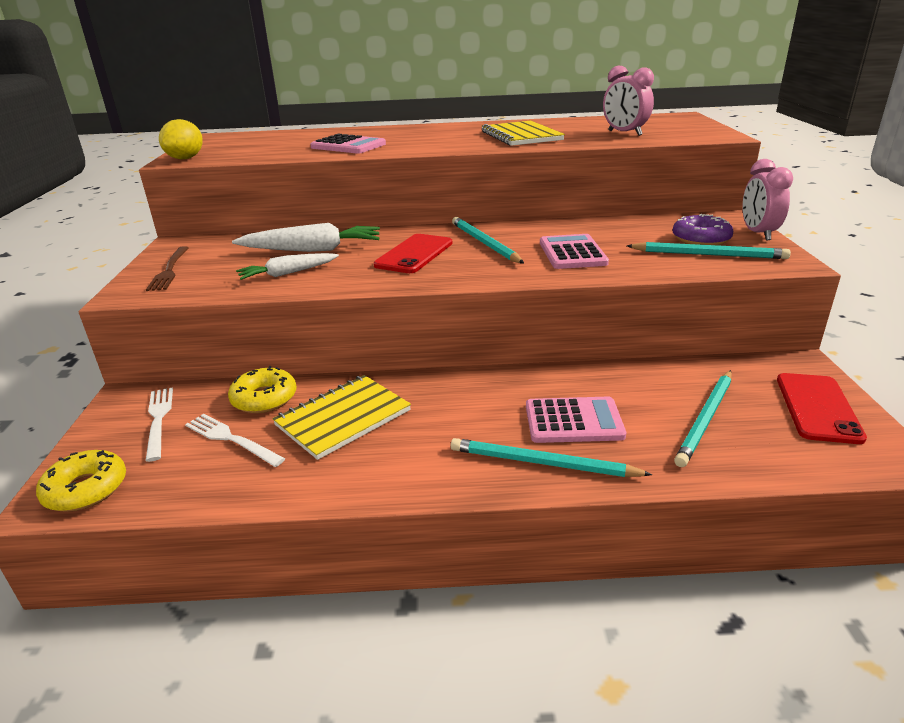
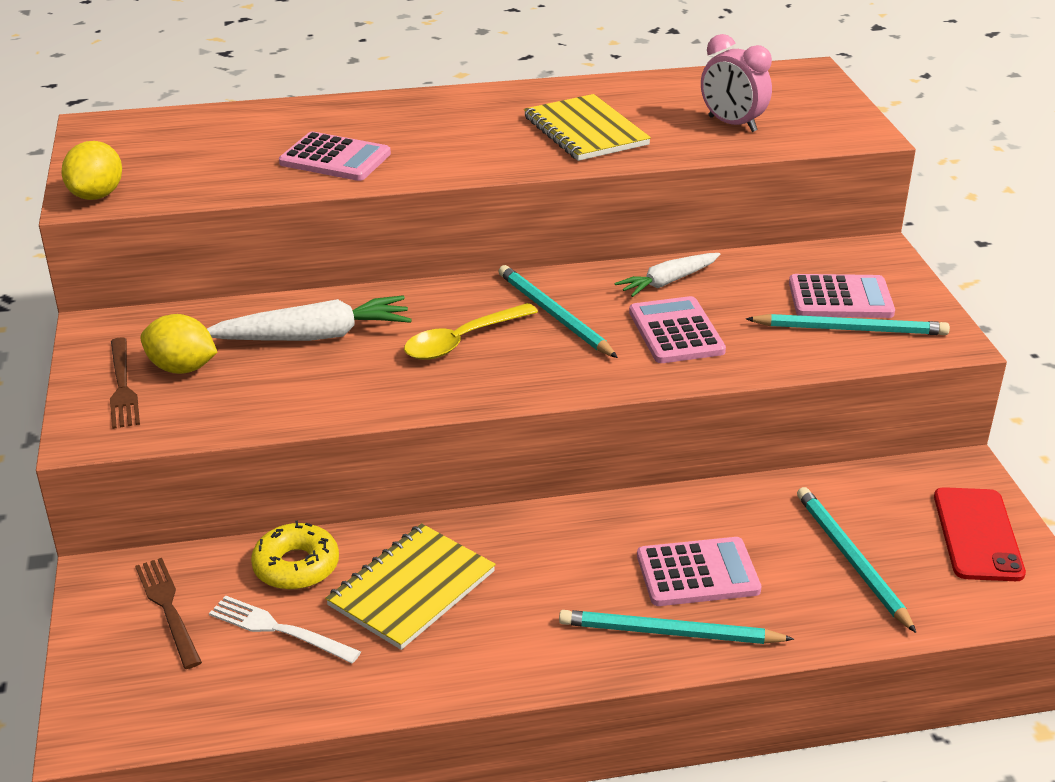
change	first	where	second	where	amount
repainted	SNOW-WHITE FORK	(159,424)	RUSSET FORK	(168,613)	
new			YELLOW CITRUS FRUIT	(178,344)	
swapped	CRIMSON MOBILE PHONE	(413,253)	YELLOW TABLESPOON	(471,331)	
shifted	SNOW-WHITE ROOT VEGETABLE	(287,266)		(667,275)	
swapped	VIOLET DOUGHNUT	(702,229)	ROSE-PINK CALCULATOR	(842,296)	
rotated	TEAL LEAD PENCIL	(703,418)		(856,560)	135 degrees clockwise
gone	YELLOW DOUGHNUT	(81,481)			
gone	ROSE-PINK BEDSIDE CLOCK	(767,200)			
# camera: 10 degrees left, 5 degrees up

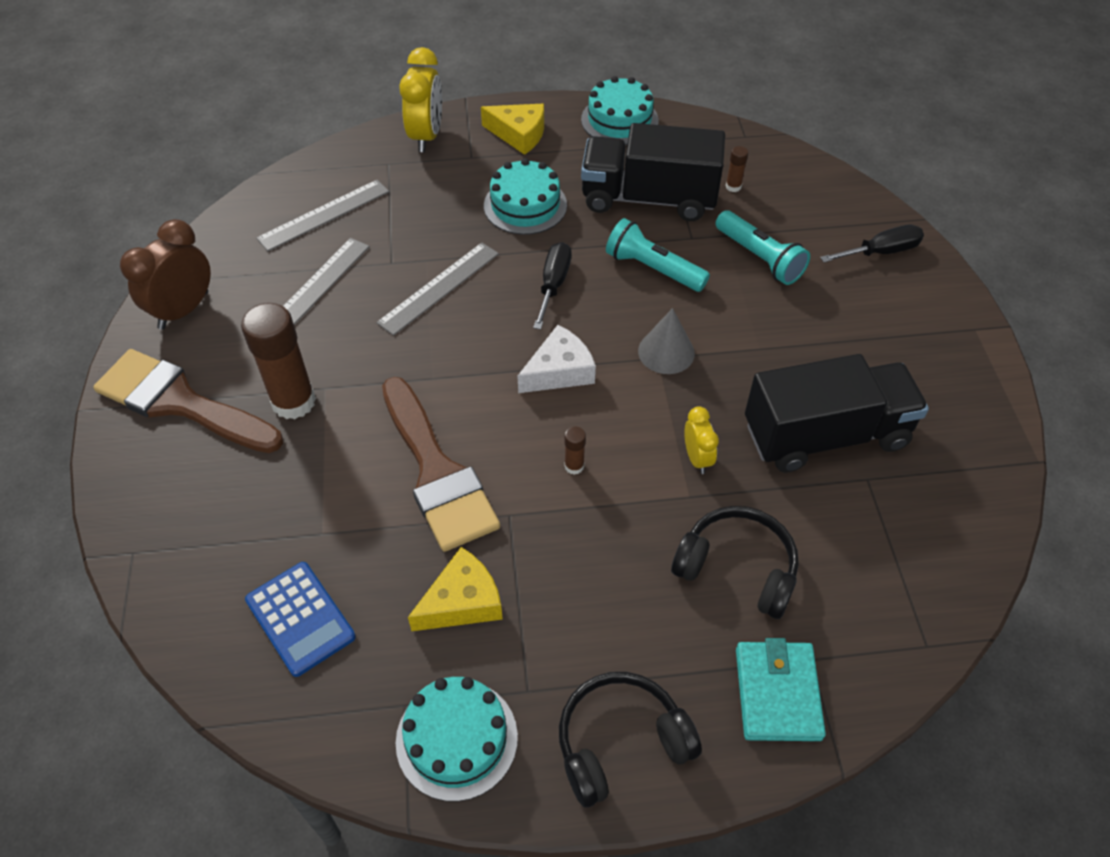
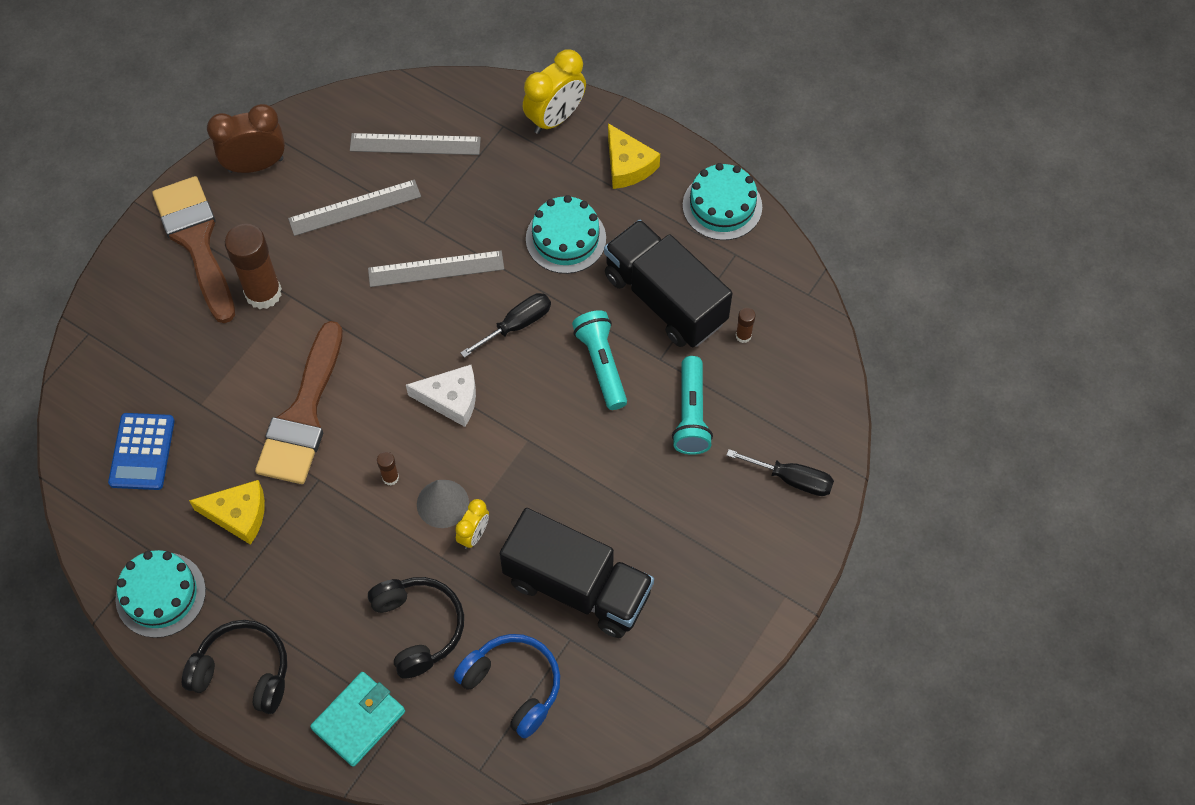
change	first	where	second	where	amount
shifted	GRAY CONE SHAPE	(666,341)		(443,504)	
new			COBALT HEADPHONES	(507,686)	
# camera: 40 degrees right, 10 degrees up

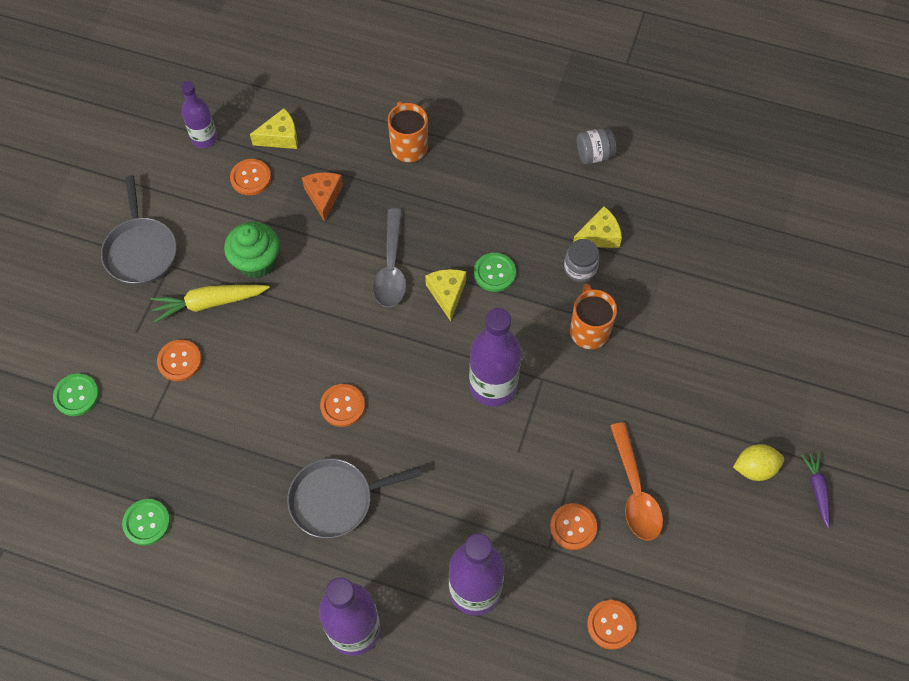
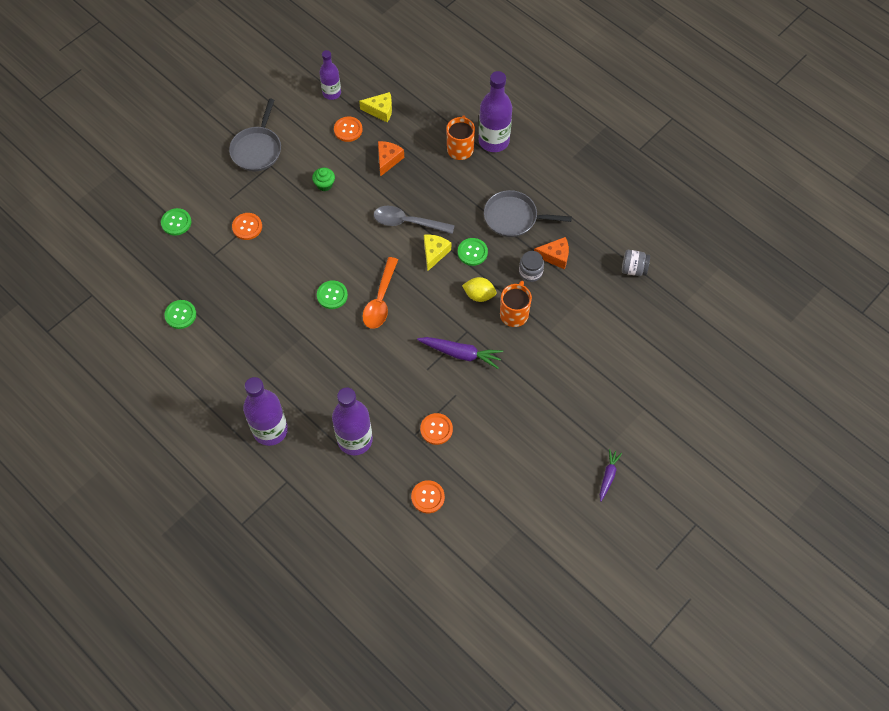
change	first	where	second	where	amount
scaled	GREEN MUFFIN	(252,250)		(323,179)	x0.60
repainted	ORANGE-COLOURED SHIRT BUTTON	(342,405)	GREEN SHIRT BUTTON	(332,294)	
shifted	ORANGE-COLOURED TABLESPOON	(636,481)		(380,293)	
rotated	GRAY TABLESPOON	(389,257)		(414,220)	75 degrees clockwise
new			VIOLET ROOT VEGETABLE	(460,353)	
shifted	YELLOW CITRUS FRUIT	(758,462)		(479,289)	
shifted	VIOLET FLASK	(495,357)		(495,111)	
shifted	GRAY FRYING PAN	(354,498)		(528,213)	
repainted	YELLOW CHEESE WEDGE	(597,227)	ORANGE-COLOURED CHEESE WEDGE	(551,253)	
shifted	GRAY PRESERVE JAR	(596,146)		(636,263)	
gone	YELLOW ROOT VEGETABLE	(210,304)			
# camera: 25 degrees right, 0 degrees up

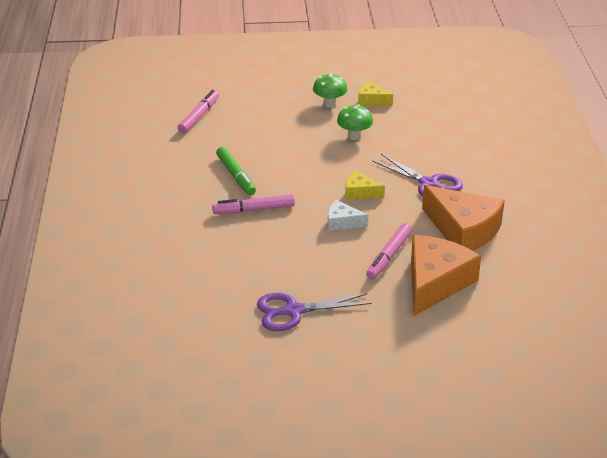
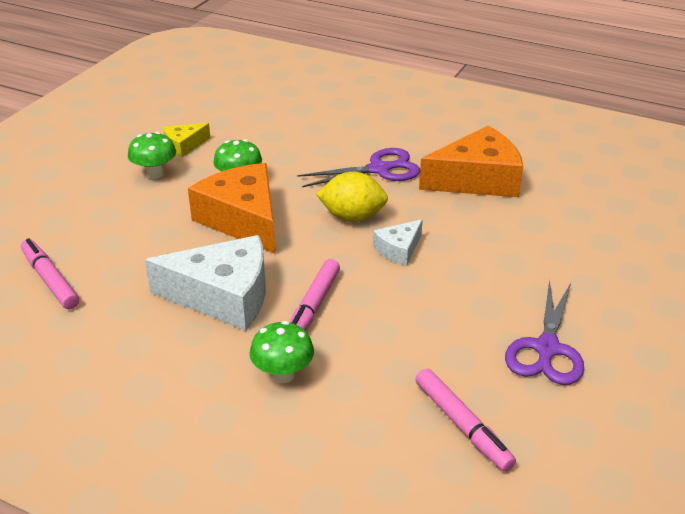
change	first	where	second	where	amount
swapped	GREEN MARKER PEN	(236,171)	SNOW-WHITE CHEESE WEDGE	(205,283)	
shifted	ORANGE-COLOURED CHEESE WEDGE	(446,275)		(231,208)	
new			GREEN MUSHROOM	(282,352)	
swapped	YELLOW CHEESE WEDGE	(365,185)	YELLOW CITRUS FRUIT	(352,197)	
shifted	ROSE-PINK MARKER PEN	(389,251)		(465,420)	
# camera: 60 degrees left, 0 degrees up

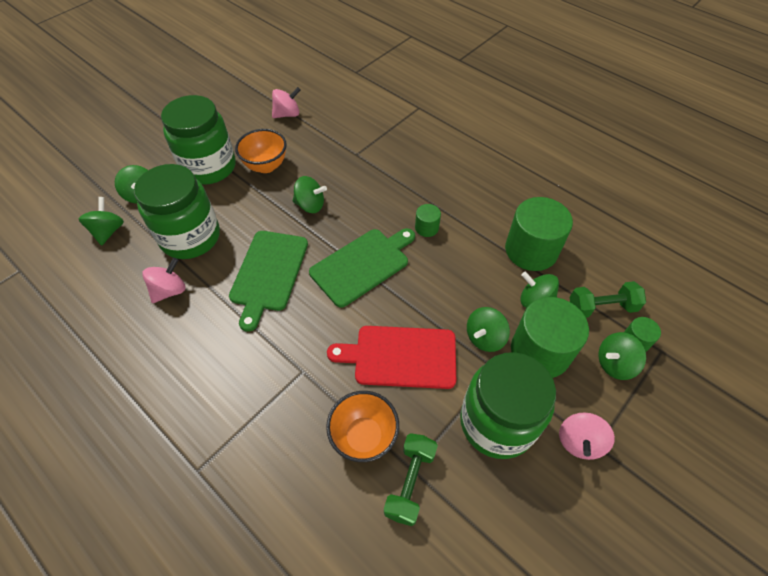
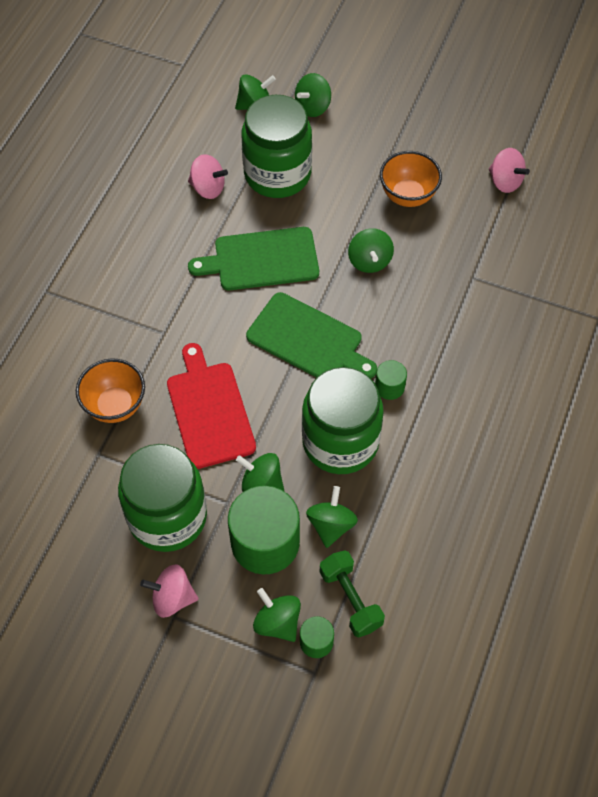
change	first	where	second	where	amount
shifted	GREEN PRESERVE JAR	(198,140)		(343,420)	
gone	GREEN HAND WEIGHT	(411,479)			
gone	GREEN SOLID CYLINDER	(539,234)			
# camera: 70 degrees right, 5 degrees up

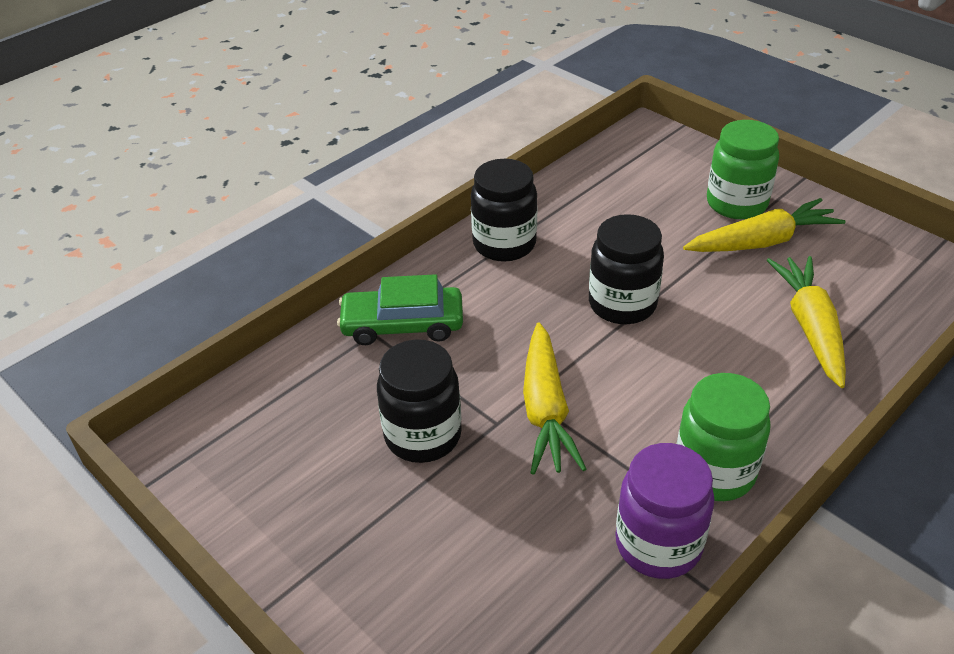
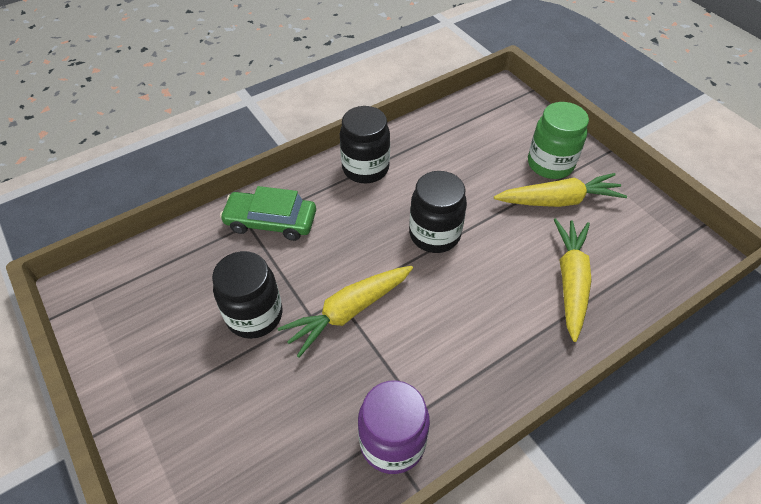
change	first	where	second	where	amount
rotated	YELLOW ROOT VEGETABLE	(554,398)		(345,312)	45 degrees clockwise
gone	GREEN PRESERVE JAR	(724,437)			
# camera: 10 degrees right, 10 degrees up

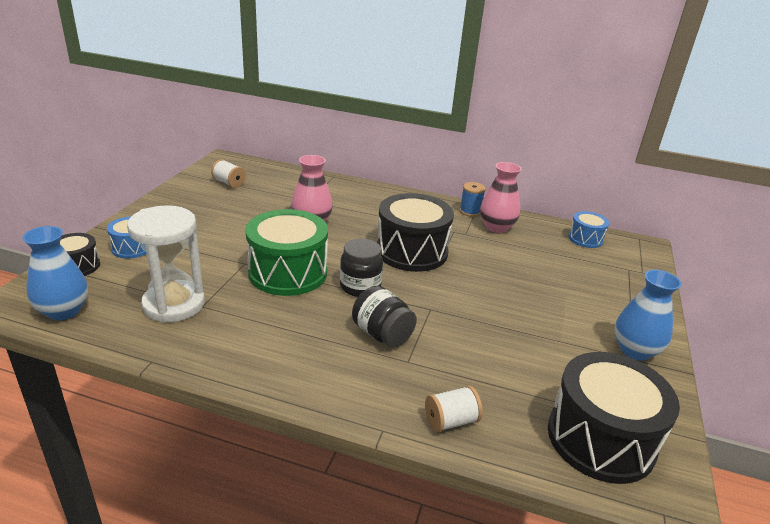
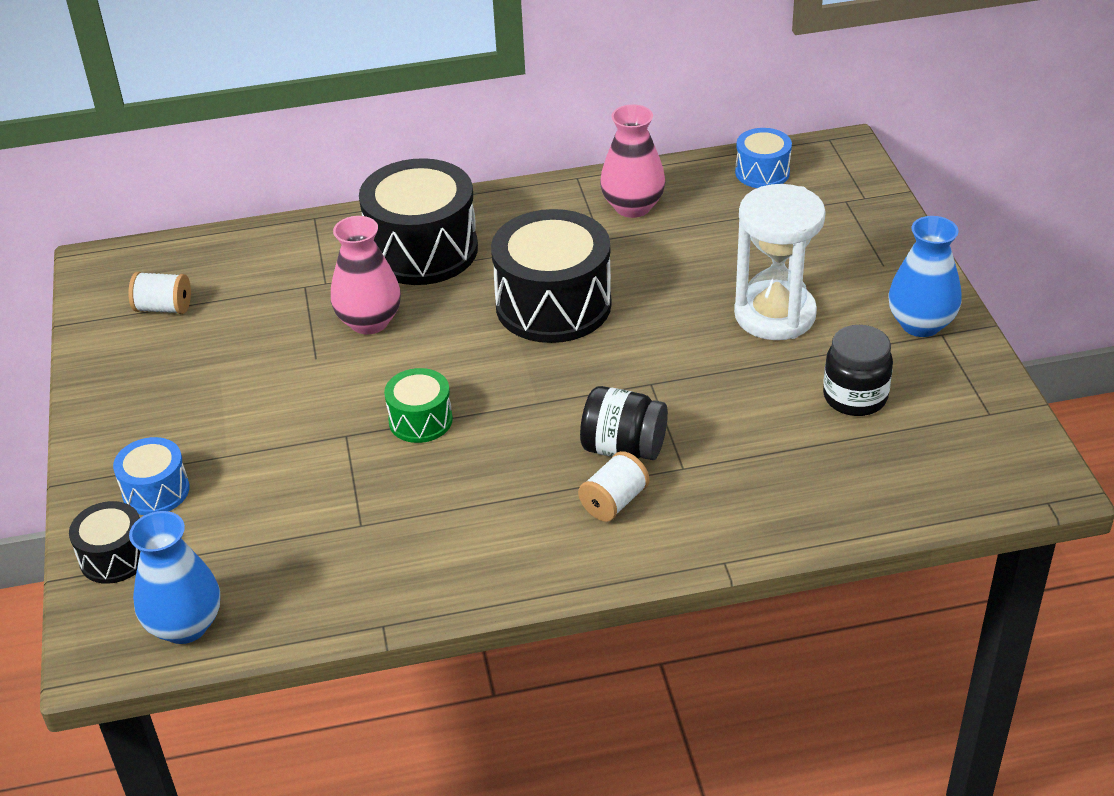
change	first	where	second	where	amount
shifted	JET-BLACK SNARE DRUM	(614,418)		(418,221)	
scaled	GREEN SNARE DRUM	(286,252)		(418,405)	x0.51
shifted	SNOW-WHITE BOBBIN	(454,409)		(613,486)	
shifted	SNOW-WHITE SANDGLASS	(166,264)		(780,262)	
shifted	JET-BLACK PRESERVE JAR	(361,268)		(858,370)	
gone	COBALT BOBBIN	(472,199)			
# camera: 25 degrees left, 10 degrees up

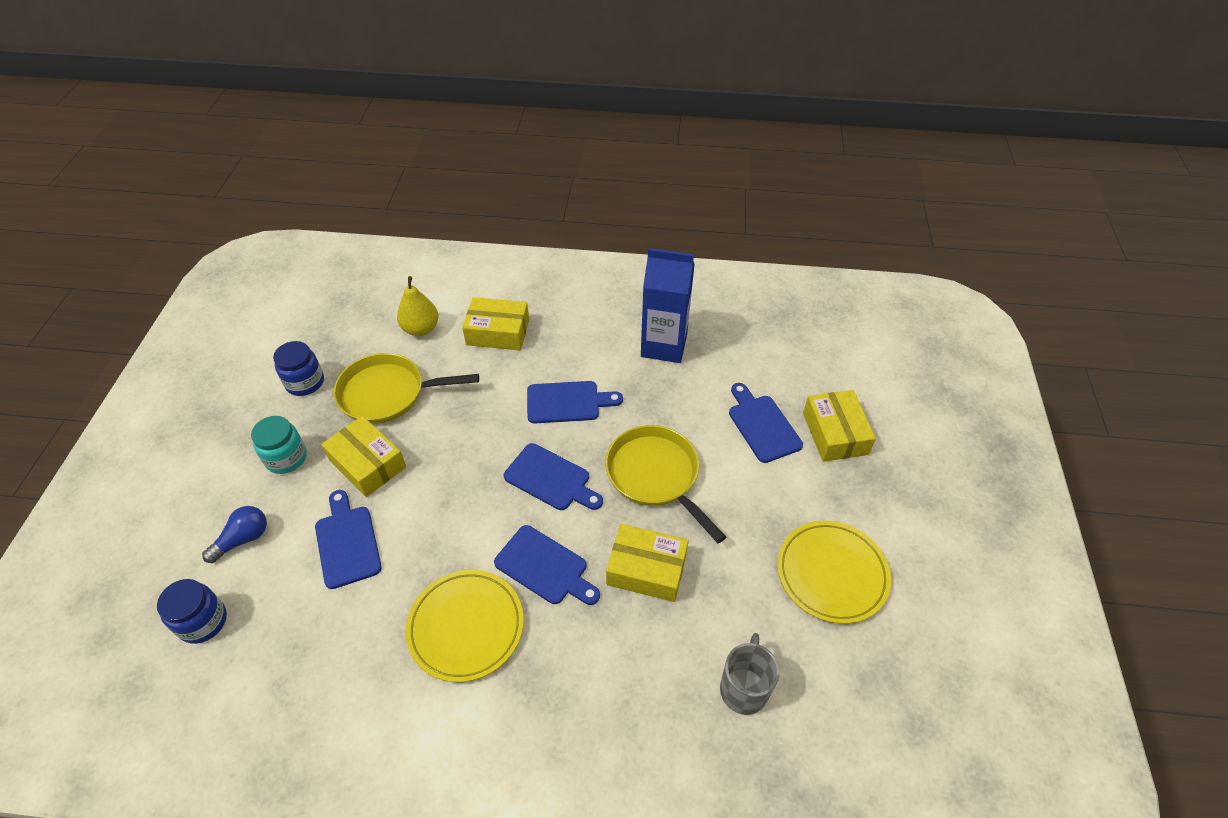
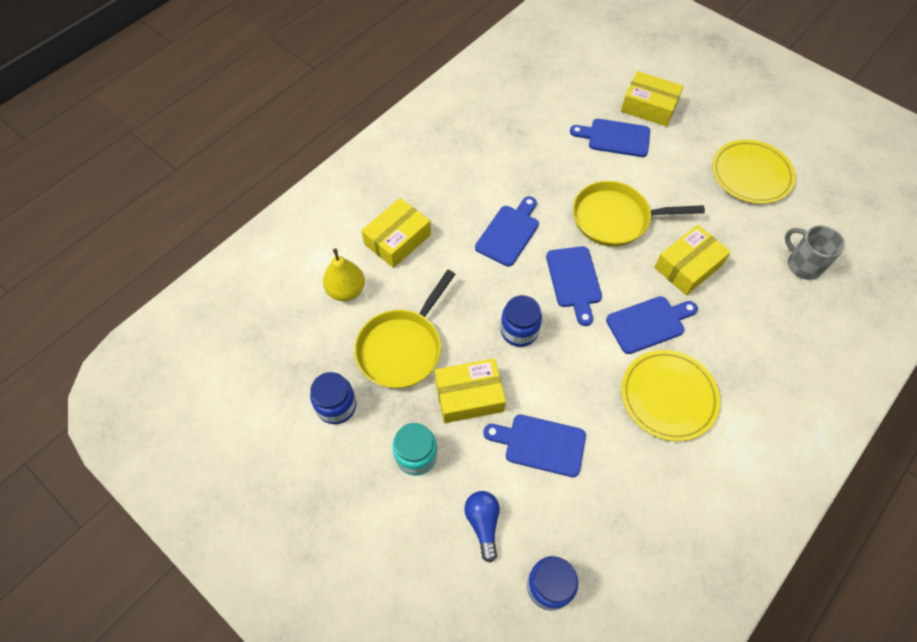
change	first	where	second	where	amount
new			COBALT PRESERVE JAR	(521,321)	
rotated	COBALT CUTTING BOARD	(553,476)		(574,286)	105 degrees clockwise
gone	COBALT JUICE CARTON	(668,305)			
# camera: 55 degrees left, 10 degrees up

